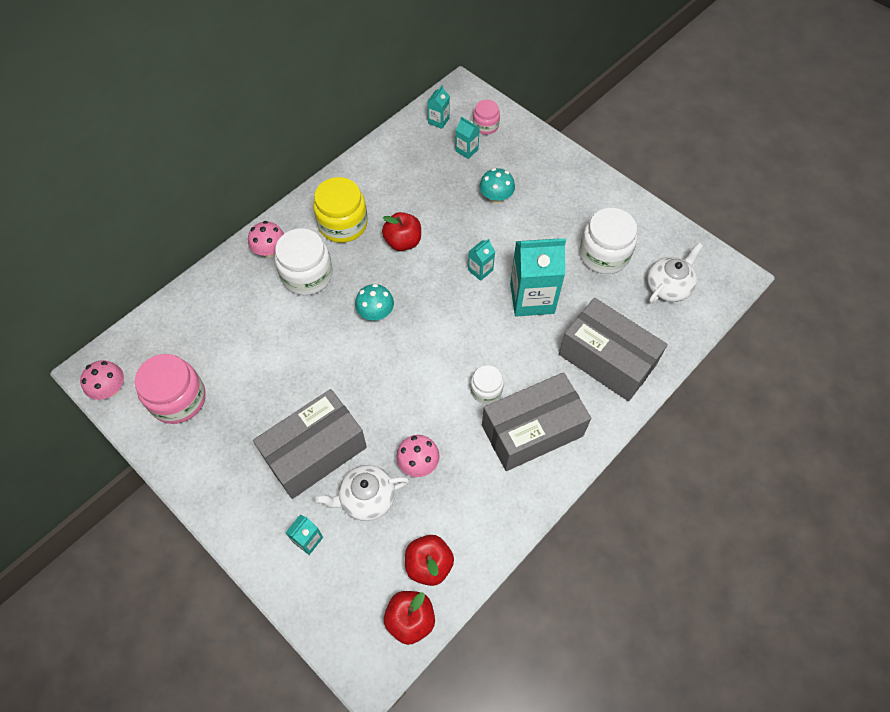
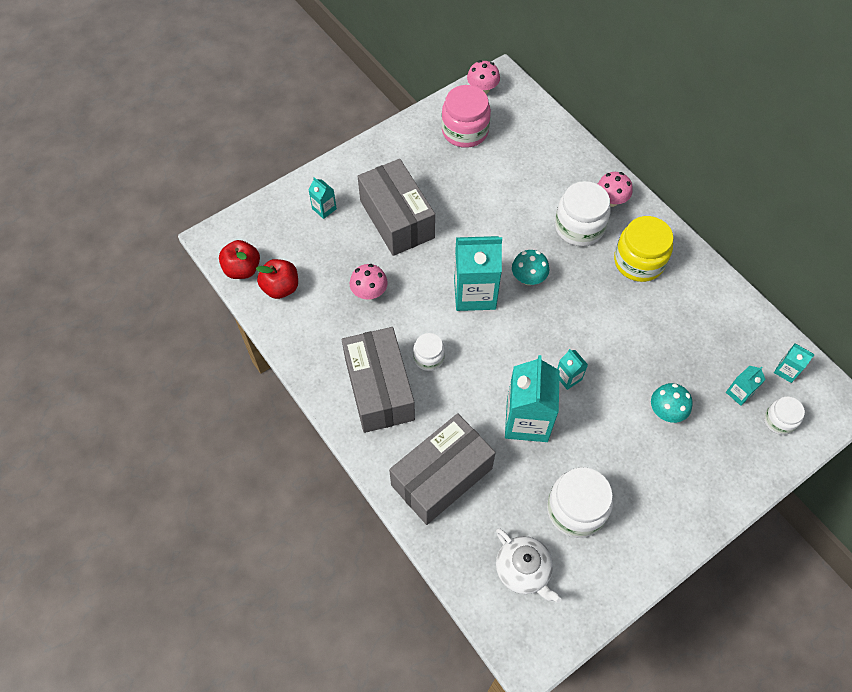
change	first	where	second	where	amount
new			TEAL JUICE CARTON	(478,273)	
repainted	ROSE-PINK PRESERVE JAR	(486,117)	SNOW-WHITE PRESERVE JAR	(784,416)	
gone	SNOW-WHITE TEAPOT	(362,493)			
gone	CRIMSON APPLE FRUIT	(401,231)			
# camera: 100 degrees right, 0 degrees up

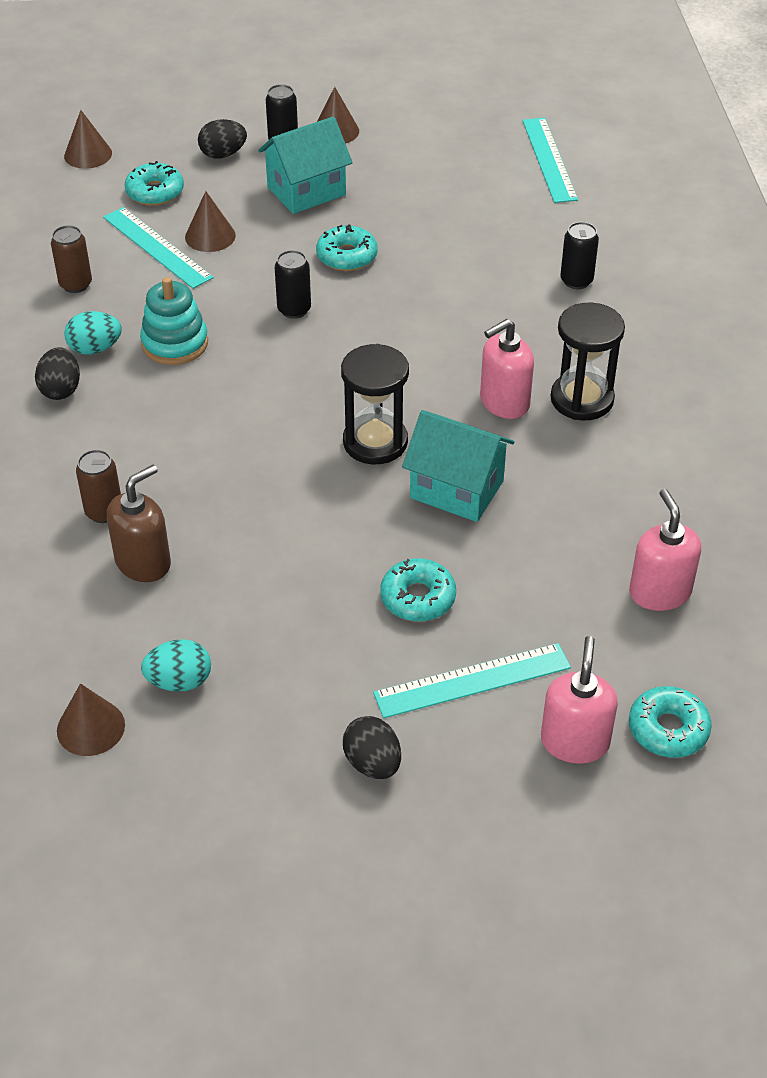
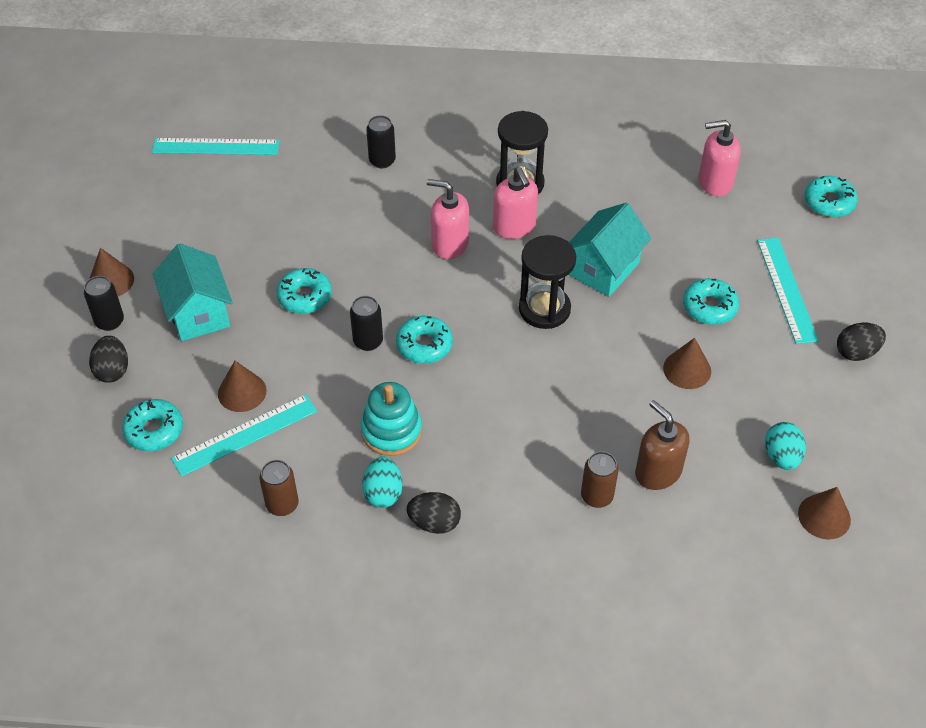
change	first	where	second	where	amount
new			TEAL DOUGHNUT	(424,340)	
shifted	ROSE-PINK PUMP BOTTLE	(579,700)		(448,219)	
shifted	RUSSET CONE SHAPE	(88,139)		(687,363)	
# camera: 80 degrees left, 5 degrees up

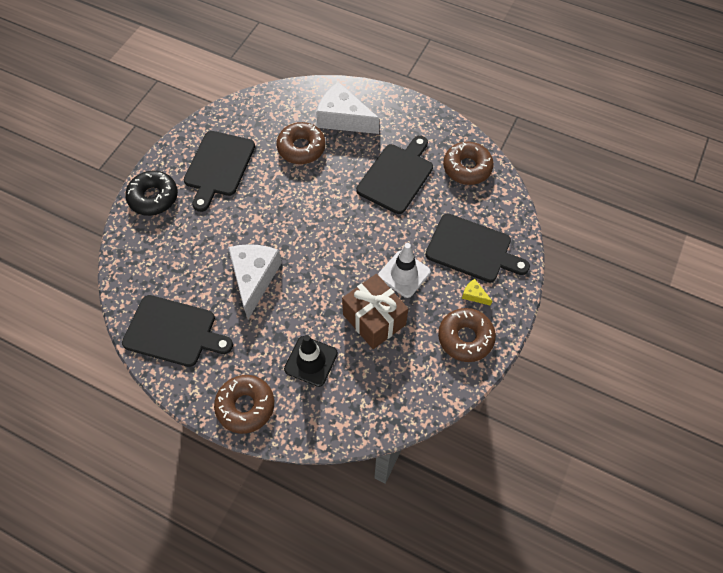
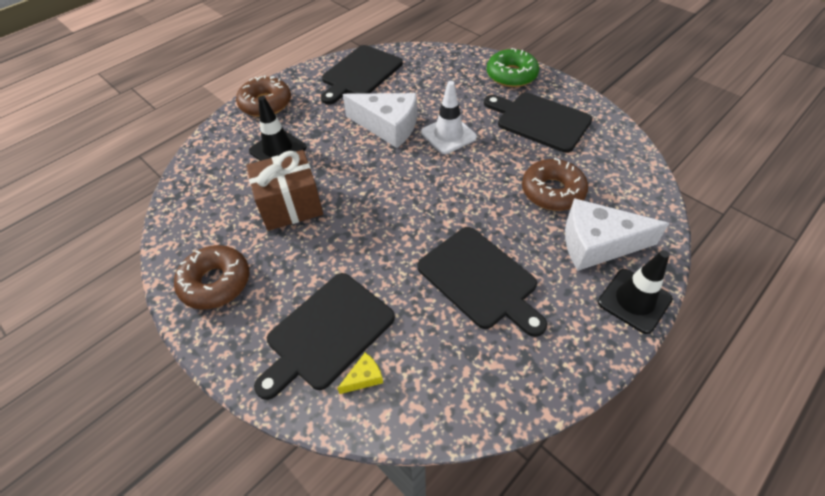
change	first	where	second	where	amount
shifted	YELLOW CHEESE WEDGE	(477,292)		(360,373)	
shifted	SNOW-WHITE ROAD CONE	(404,270)		(449,117)	
repainted	JET-BLACK DOUGHNUT	(151,193)	GREEN DOUGHNUT	(513,67)	
rotated	SNOW-WHITE CHEESE WEDGE	(348,108)		(617,234)	135 degrees counterclockwise
new			JET-BLACK ROAD CONE	(635,292)	
gone	RUSSET DOUGHNUT	(468,163)			
# camera: 110 degrees right, 10 degrees down

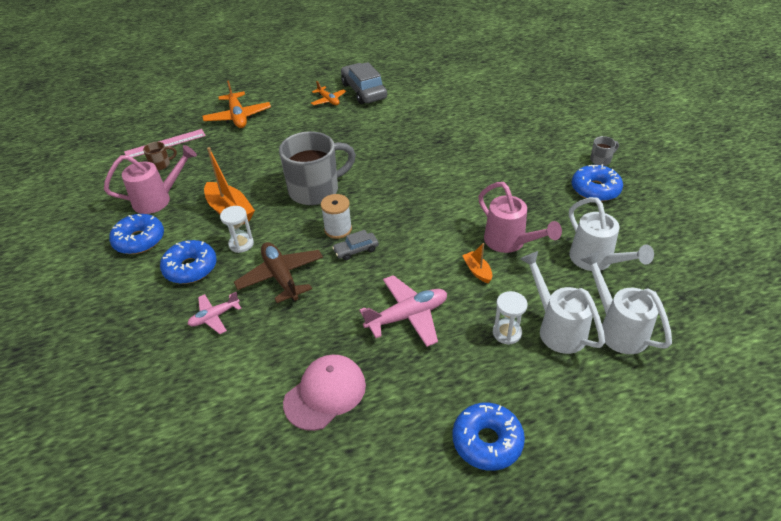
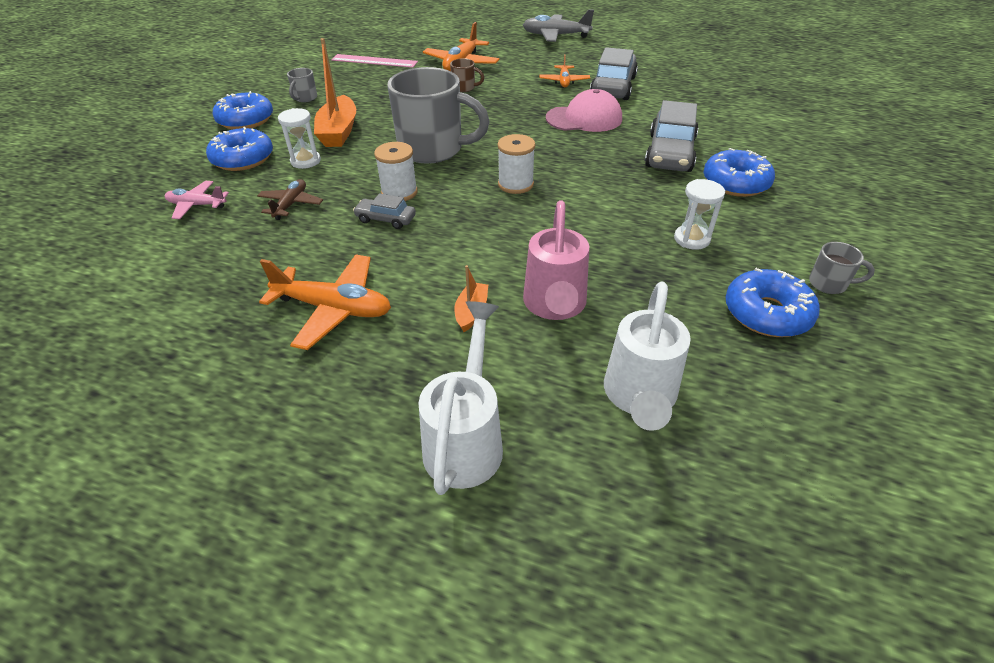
change	first	where	second	where	amount
scaled	RUSSET AEROPLANE	(278,272)		(290,199)	x0.60
repainted	ROSE-PINK AEROPLANE	(403,311)	ORANGE-COLOURED AEROPLANE	(325,302)	
swapped	ROSE-PINK WATERING CAN	(150,179)	GRAY MUG	(302,85)	
shifted	RUSSET MUG	(160,156)		(467,75)	
new			SNOW-WHITE BOBBIN	(516,164)	
new			GRAY AEROPLANE	(558,25)	
shifted	ROSE-PINK CAP	(324,393)		(584,110)	
new			GRAY CAR	(671,136)	
shifted	SNOW-WHITE SANDGLASS	(510,318)		(699,214)	
shifted	COBALT DOUGHNUT	(488,437)		(739,172)	
gone	SNOW-WHITE WATERING CAN	(626,302)			
# camera: 40 degrees right, 0 degrees up

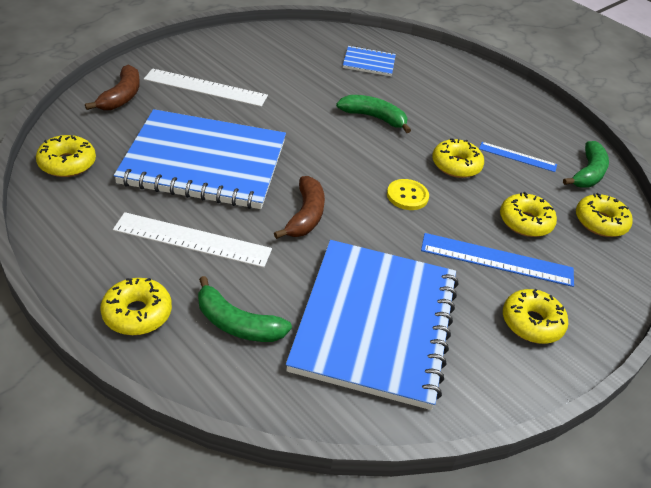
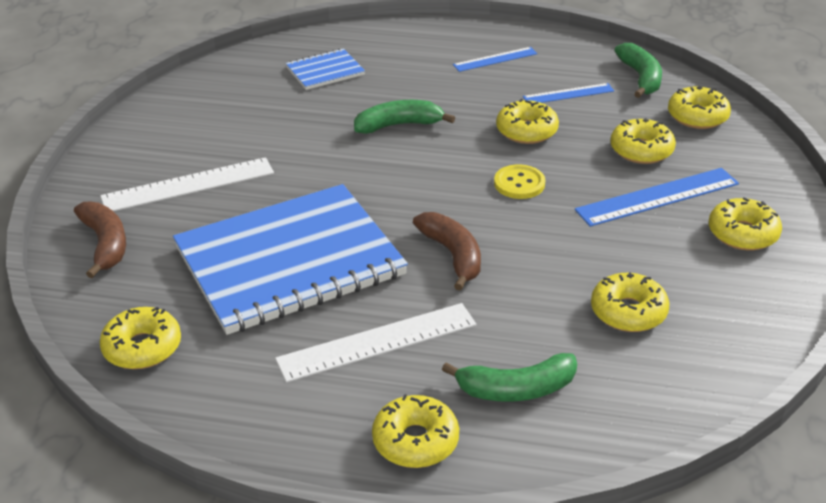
change	first	where	second	where	amount
new			COBALT STRAIGHTEDGE	(495,59)	
swapped	COBALT NOTEPAD	(372,325)	YELLOW DOUGHNUT	(630,302)	
# camera: 30 degrees left, 5 degrees down

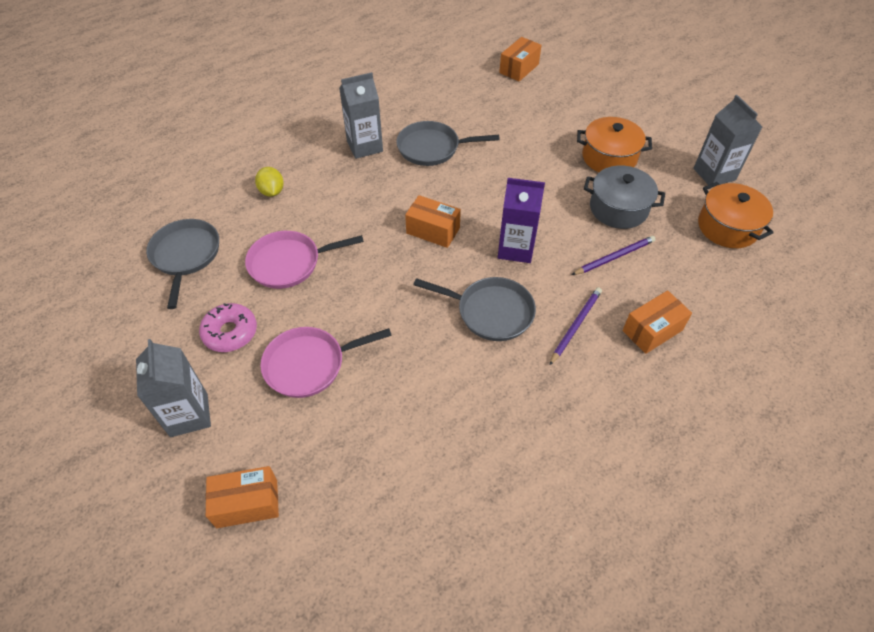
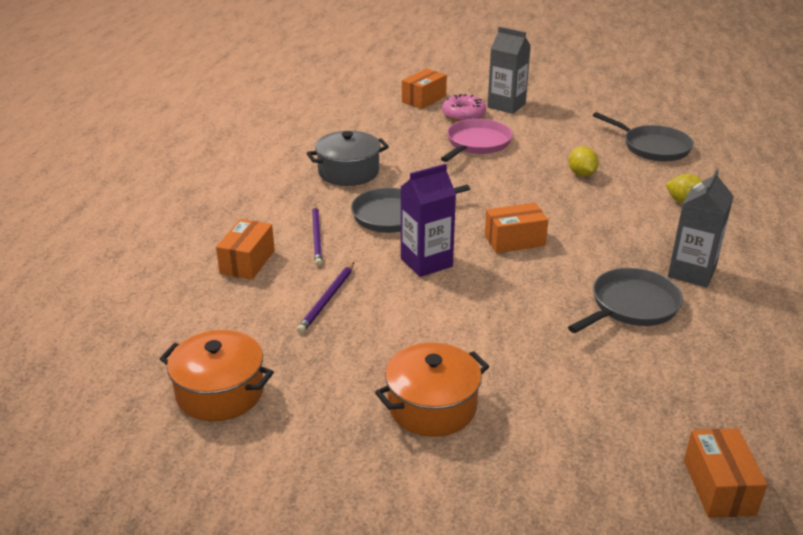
change	first	where	second	where	amount
shifted	GRAY COOKING POT	(624,197)		(348,158)	
shifted	ROSE-PINK DOUGHNUT	(228,327)		(464,108)	
swapped	ROSE-PINK FRYING PAN	(304,260)	YELLOW CITRUS FRUIT	(583,161)	
gone	GRAY JUICE CARTON	(727,141)			
# camera: 140 degrees right, 20 degrees down

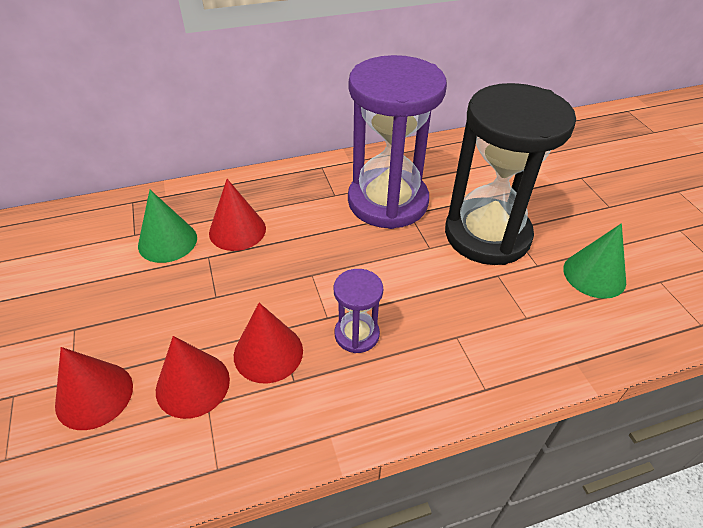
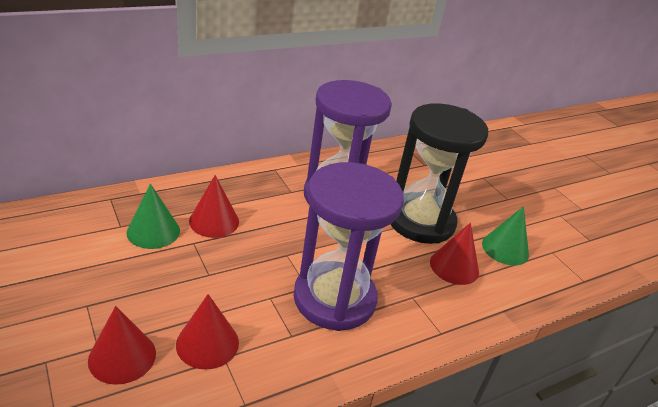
change	first	where	second	where	amount
scaled	VIOLET SANDGLASS	(358,311)		(348,246)	x2.26
shifted	CRIMSON CONE SHAPE	(268,343)		(454,254)	
# camera: 15 degrees left, 10 degrees down

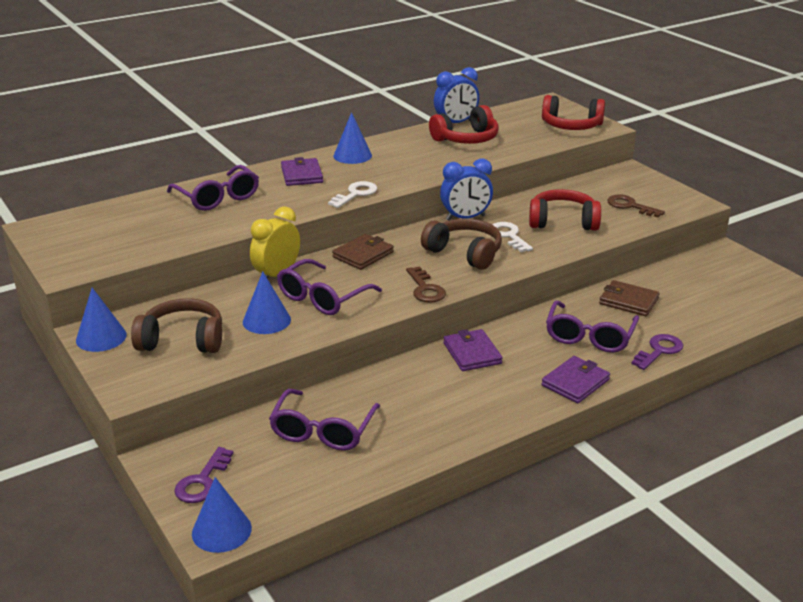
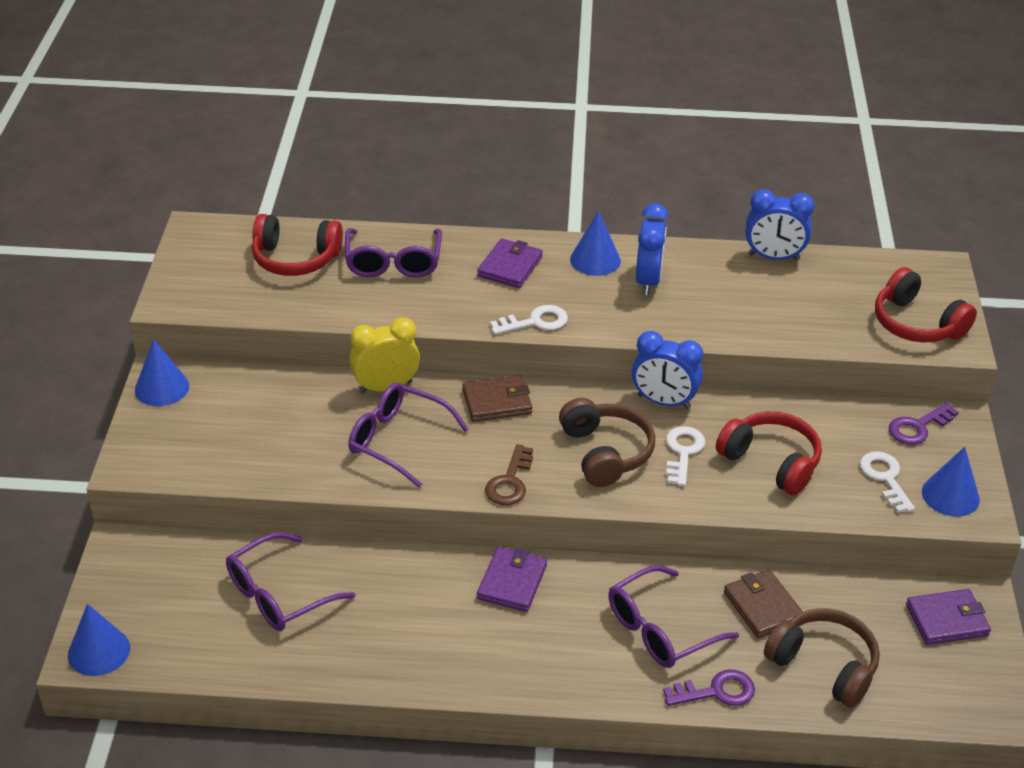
change	first	where	second	where	amount
shifted	CRIMSON HEADPHONES	(464,124)		(297,245)	
rotated	VIOLET EYEGLASSES	(329,287)		(408,435)	45 degrees clockwise
new			COBALT BEDSIDE CLOCK	(652,249)	
shifted	RUSSET HEADPHONES	(176,325)		(822,658)	
repainted	RUSSET DOOR KEY	(636,206)	SNOW-WHITE DOOR KEY	(887,482)	
shifted	VIOLET DOOR KEY	(203,475)		(924,423)	
shifted	VIOLET BILLFOLD	(576,379)		(948,617)	
shifted	COBALT CONE SHAPE	(267,302)		(951,482)	
# camera: 35 degrees right, 10 degrees up

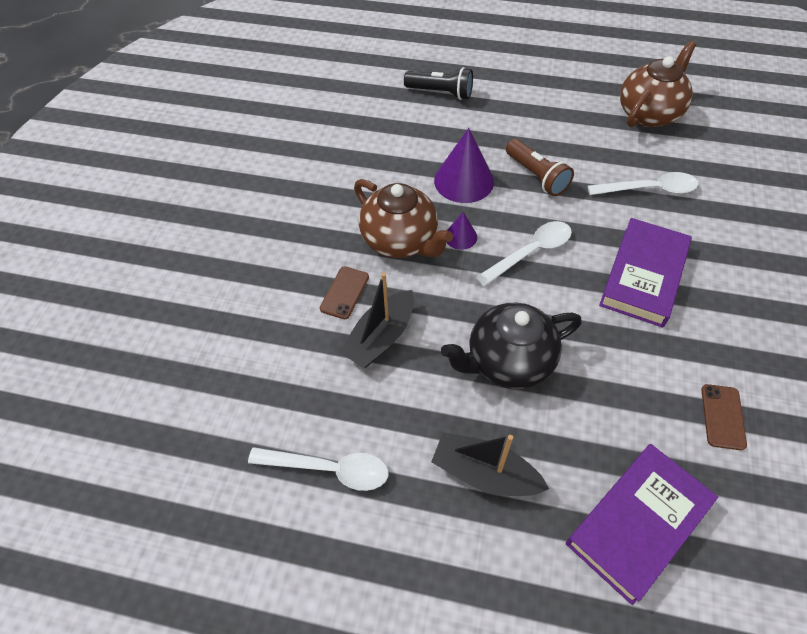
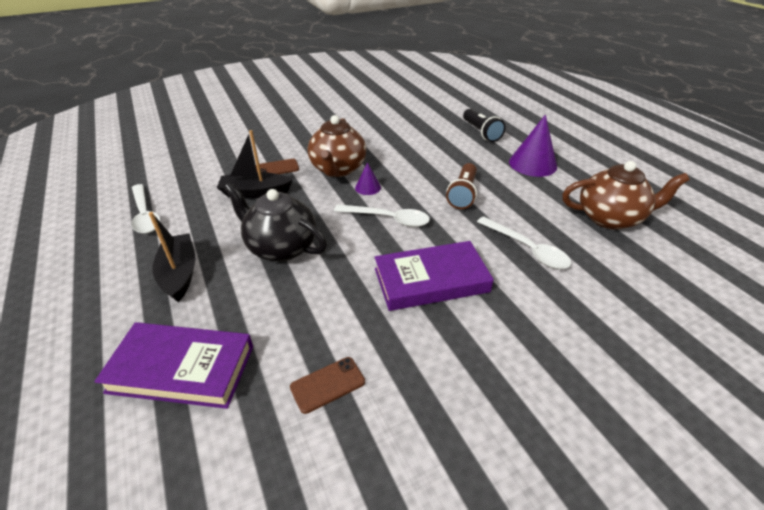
change	first	where	second	where	amount
shifted	VIOLET CONE SHAPE	(464,165)		(533,145)	
# camera: 50 degrees right, 15 degrees down

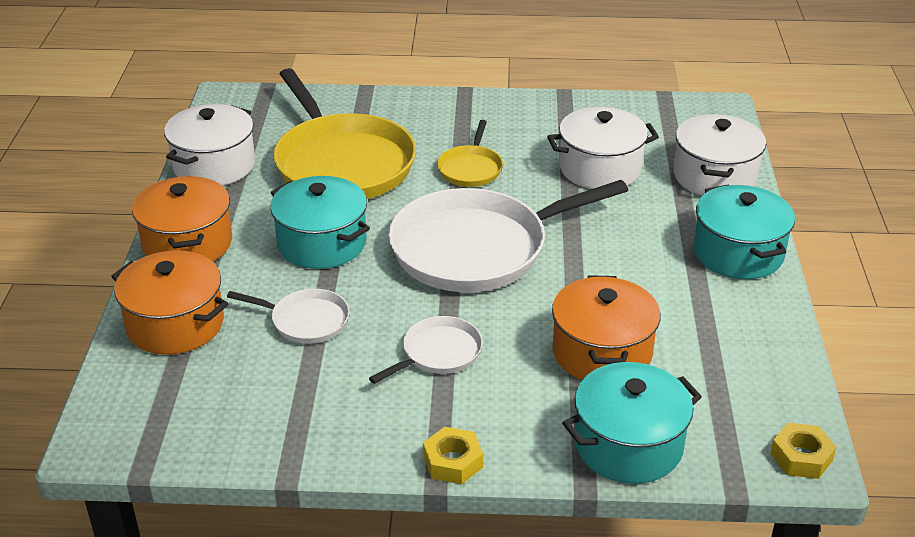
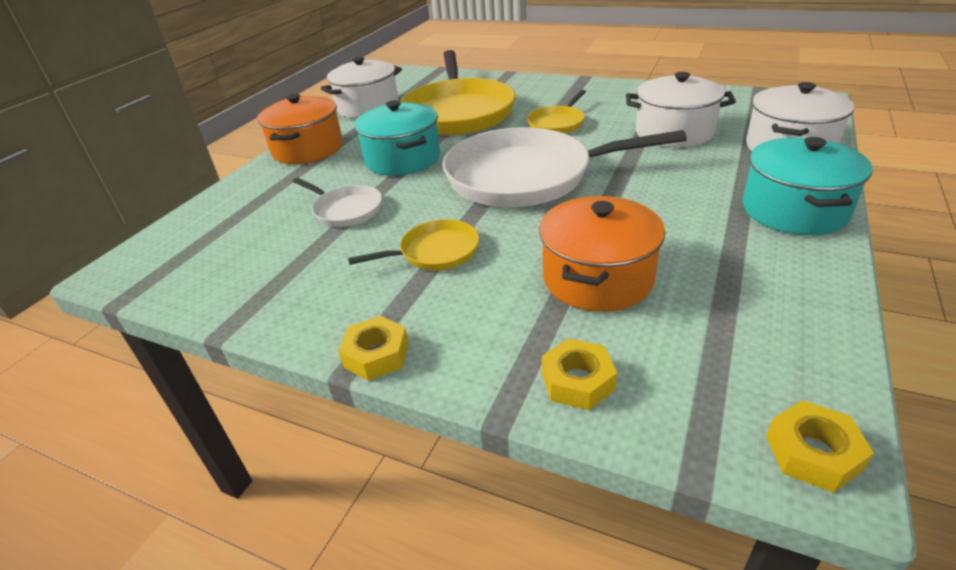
change	first	where	second	where	amount
repainted	SNOW-WHITE FRYING PAN	(426,350)	YELLOW FRYING PAN	(413,244)	
swapped	TEAL COOKING POT	(632,423)	YELLOW NUT	(579,374)	
gone	ORANGE-COLOURED COOKING POT	(169,302)			
# camera: 25 degrees right, 0 degrees up

